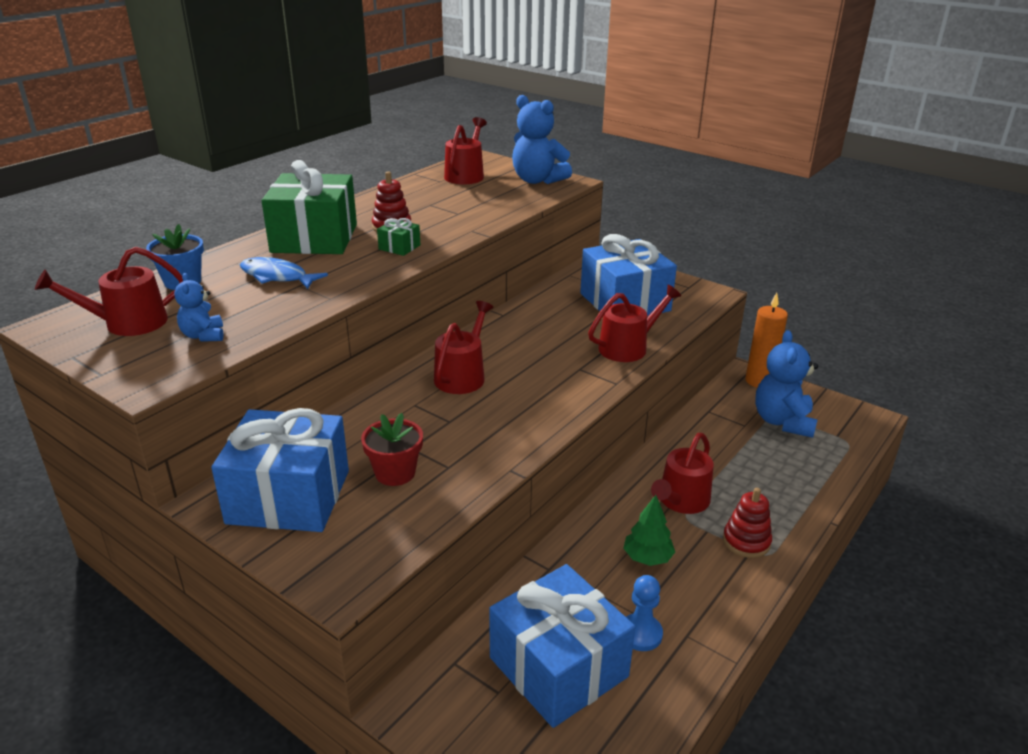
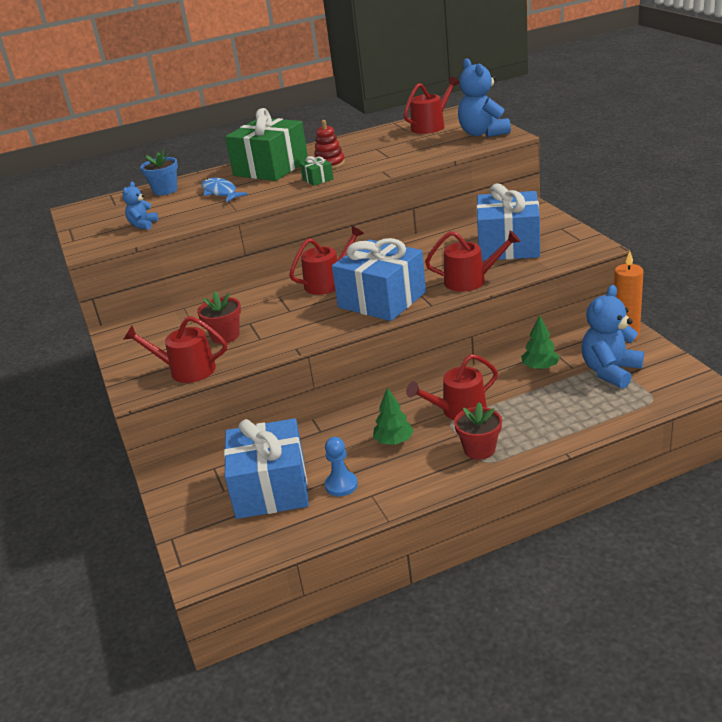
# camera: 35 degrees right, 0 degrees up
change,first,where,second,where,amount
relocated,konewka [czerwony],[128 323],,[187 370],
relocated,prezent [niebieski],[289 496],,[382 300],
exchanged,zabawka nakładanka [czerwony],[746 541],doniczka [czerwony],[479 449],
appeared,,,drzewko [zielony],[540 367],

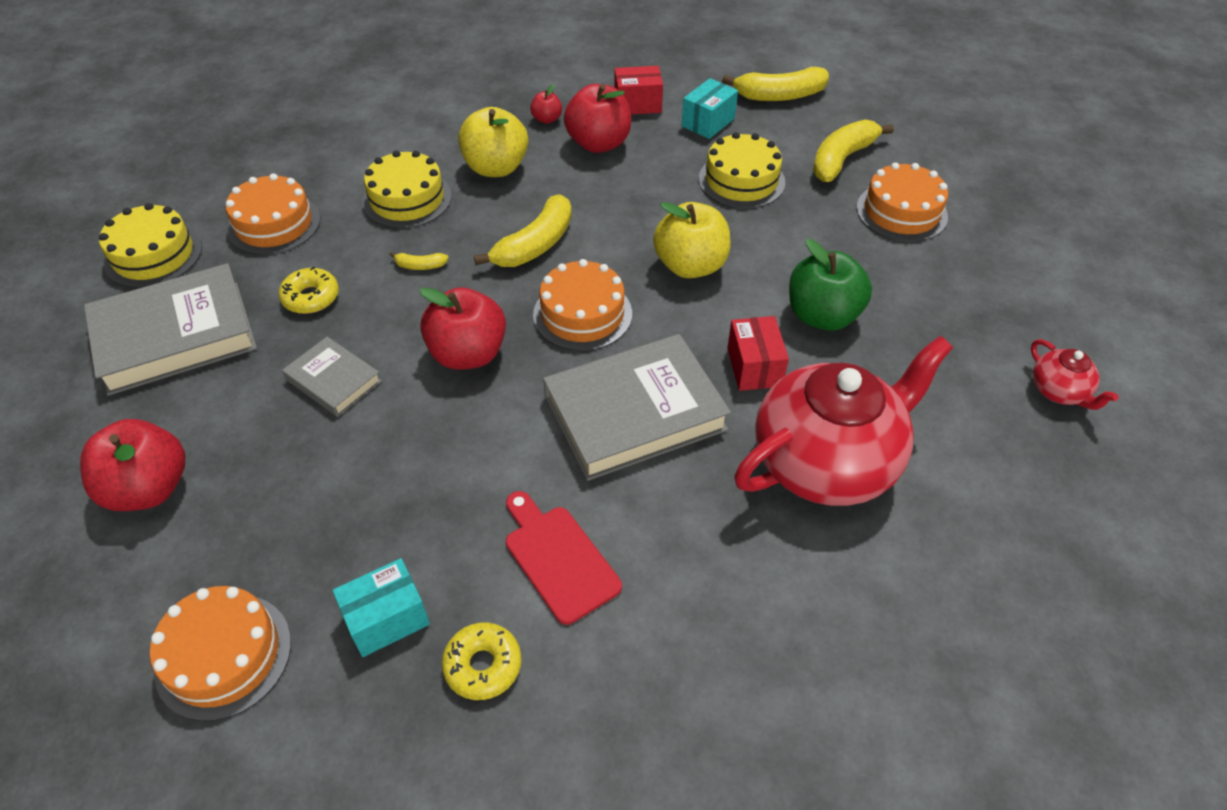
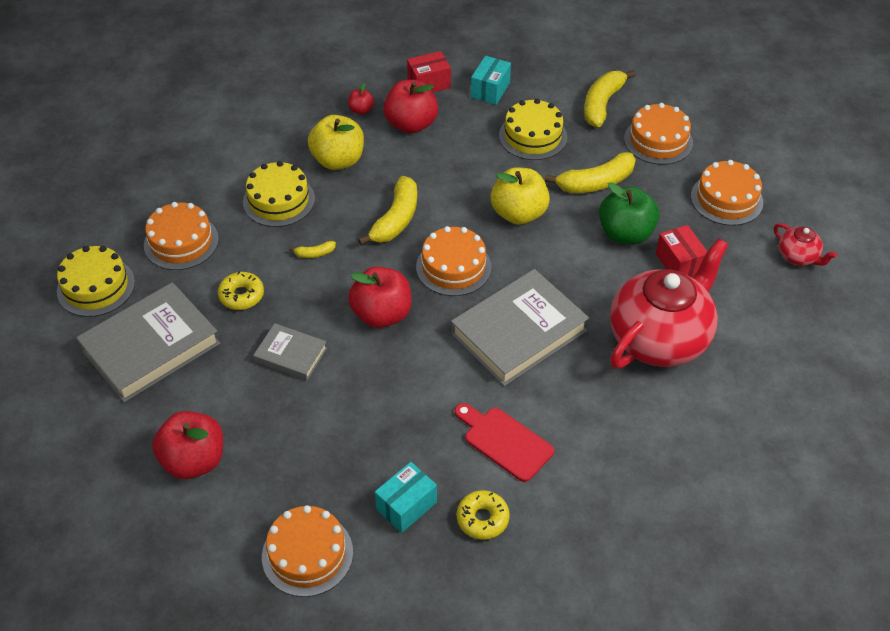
# camera: 15 degrees left, 0 degrees up
change,first,where,second,where,amount
relocated,banan [żółty],[779 95],,[596 183],
relocated,pudełko [czerwony],[754 367],,[679 263],
appeared,,,tort [pomarańczowy],[726 199],

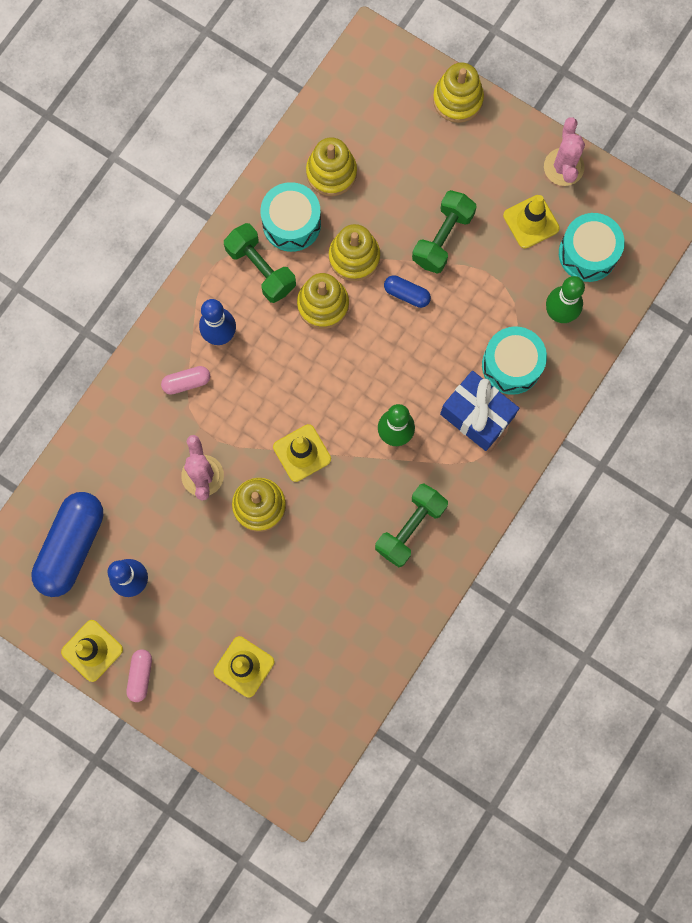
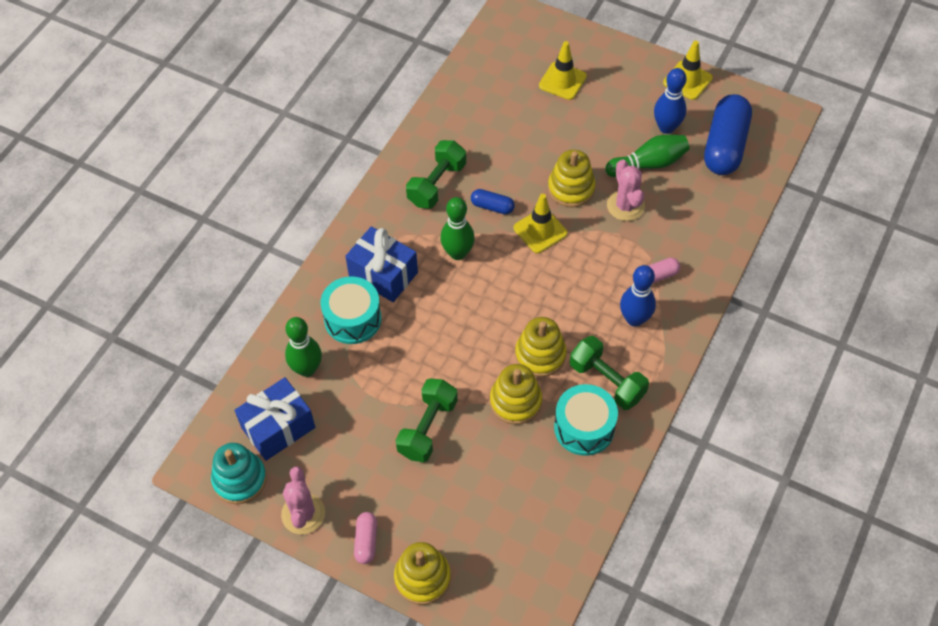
# camera: 175 degrees right, 20 degrees down
change,first,where,second,where,amount
appeared,,,zabawka nakładanka [turkusowy],[240 479],
exchanged,bęben [turkusowy],[587 253],prezent [niebieski],[278 428],
relocated,kapsułka [różowy],[140 676],,[366 541],
relocated,kapsułka [niebieski],[406 294],,[492 206],
appeared,,,kręgiel [zielony],[648 164],
missing,zabawka nakładanka [żółty],[331 172],,,
missing,pachołek [żółty],[531 222],,,

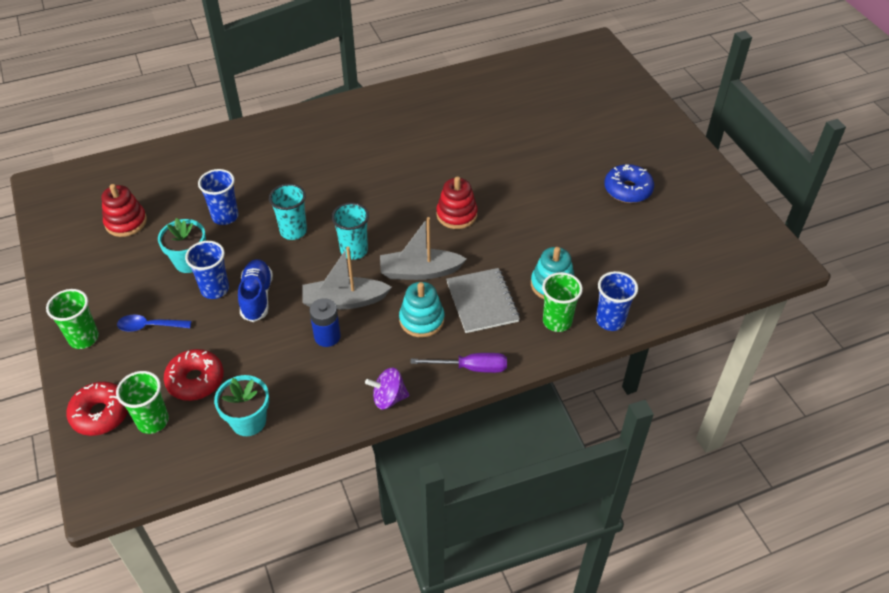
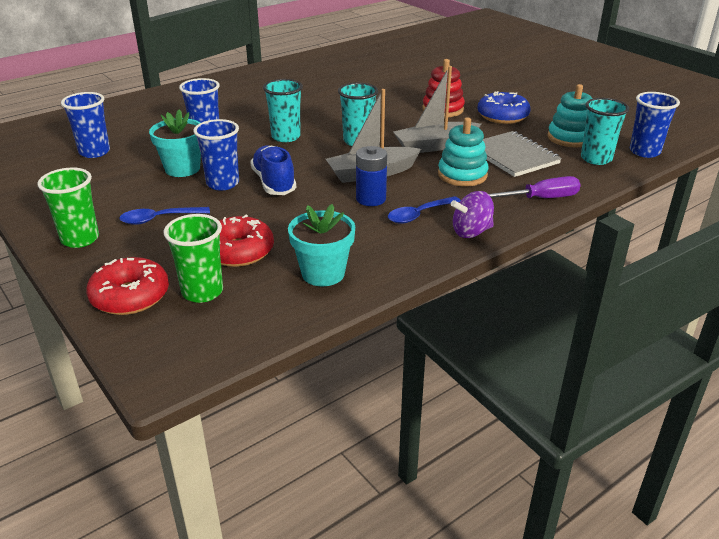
# camera: 15 degrees left, 15 degrees down
change,first,where,second,where,amount
exchanged,zabawka nakładanka [czerwony],[126 222],szklanka [niebieski],[94 152],
appeared,,,łyżka [niebieski],[419 215],
relocated,donut [niebieski],[627 190],,[502 116],
colour,szklanka [zielony],[557 321],szklanka [turkusowy],[596 159],

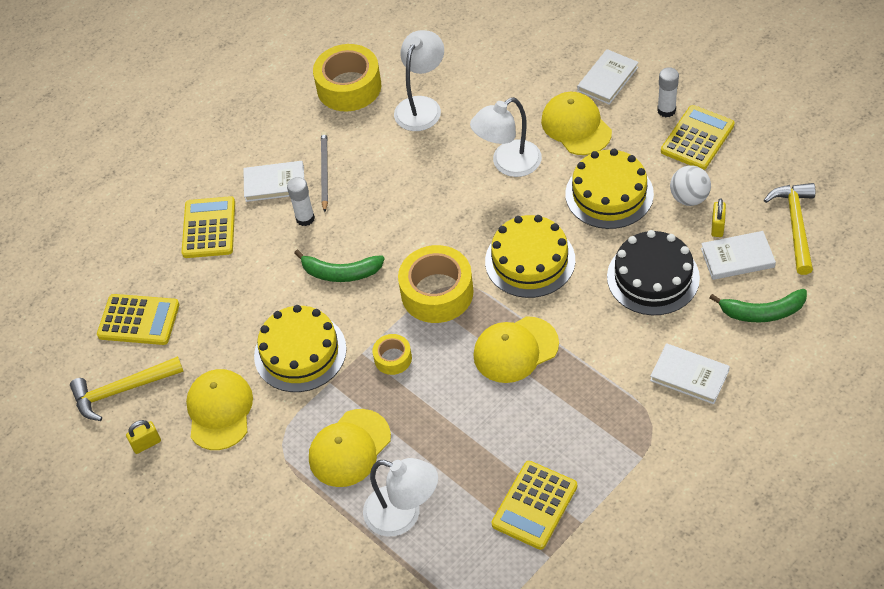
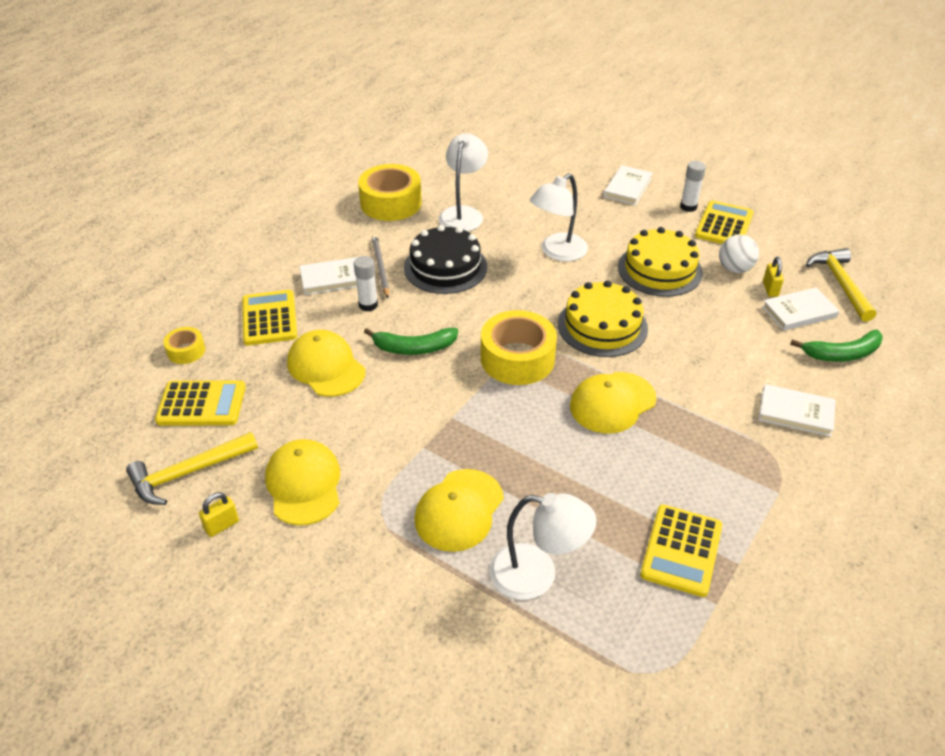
# camera: 15 degrees left, 10 degrees down
change,first,where,second,where,amount
relocated,taśma klejąca [żółty],[393 358],,[186 351],
relocated,czapka [żółty],[576 126],,[326 367],
relocated,tort [czarny],[653 277],,[445 267],
missing,tort [żółty],[300 352],,,

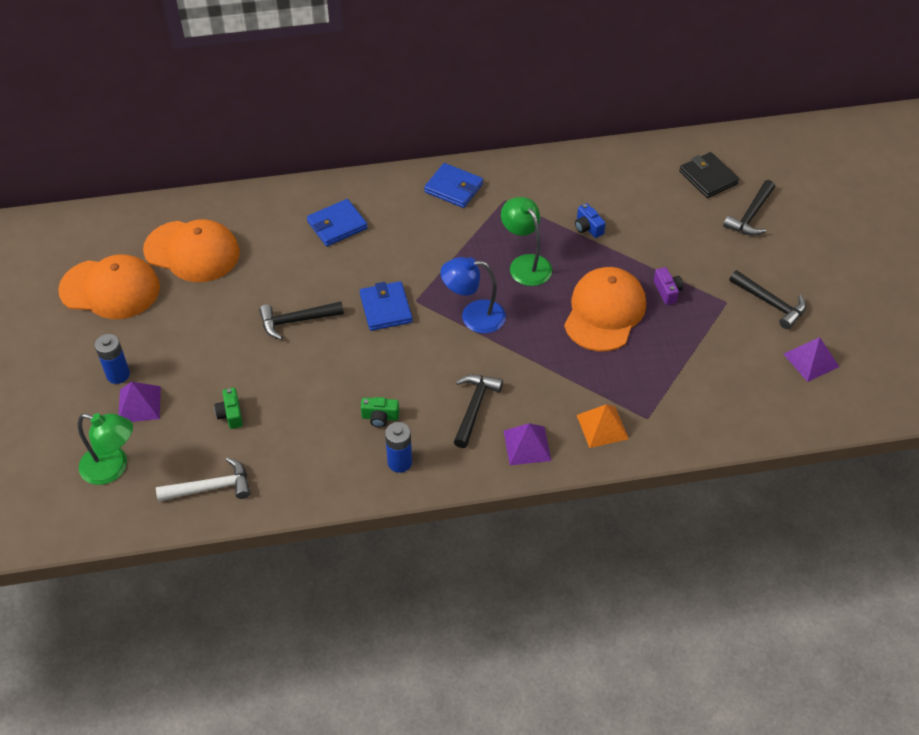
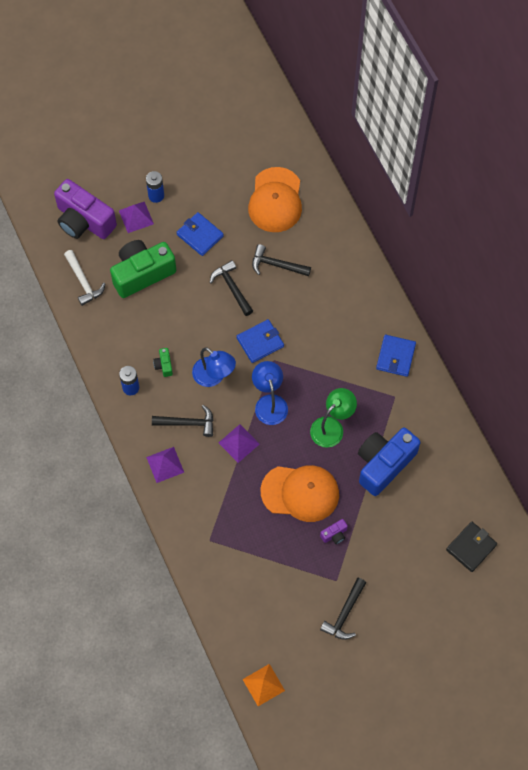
# camera: 75 degrees right, 15 degrees up
change,first,where,second,where,amount
exchanged,lampka [zielony],[113 468],aparat fotograficzny [fioletowy],[84 221],
size,aparat fotograficzny [zielony],[231 414],,[142 273],x2.48
relocated,portfel [niebieski],[337 225],,[200 235],
appeared,,,lampka [niebieski],[214 376],
relocated,piramida [fioletowy],[811 360],,[239 443],
relocated,piramida [pomarańczowy],[602 426],,[263 684],
relocated,młotek [czarny],[751 215],,[277 265],
size,aparat fotograficzny [niebieski],[588 228],,[384 464],x2.48
missing,czapka [pomarańczowy],[110 289],,,

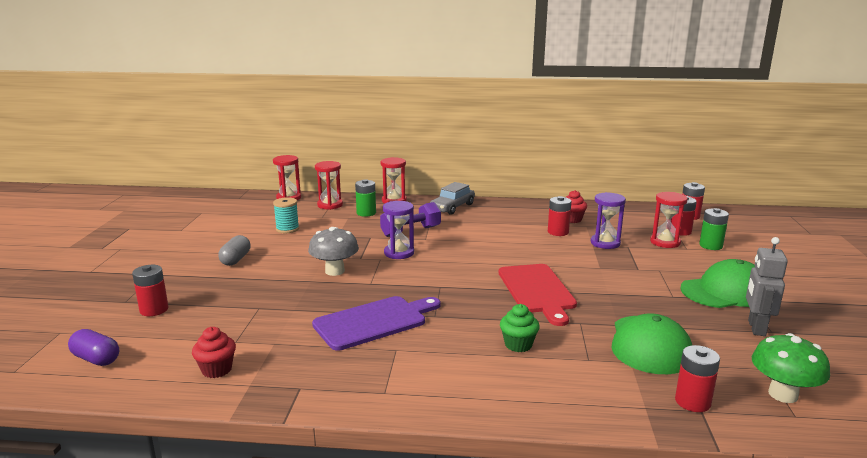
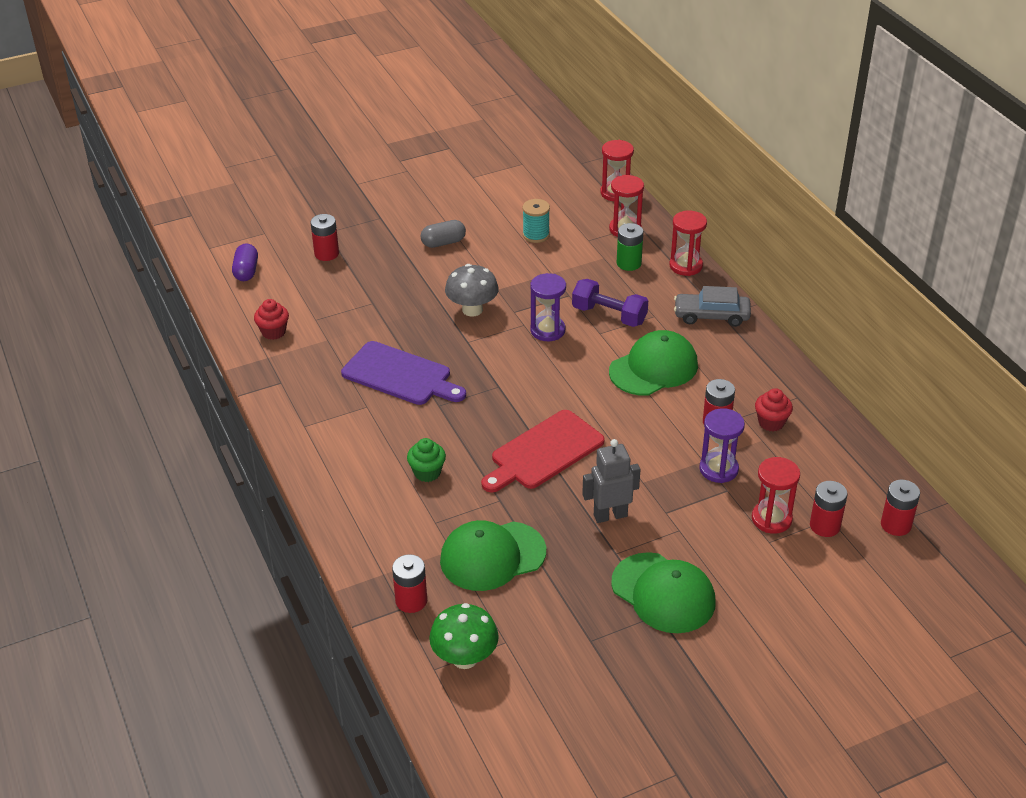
# camera: 60 degrees right, 20 degrees up
change,first,where,second,where,amount
relocated,robot [szary],[756 328],,[610 515],
appeared,,,czapka [zielony],[654 368],
missing,bateria [zielony],[710 246],,,

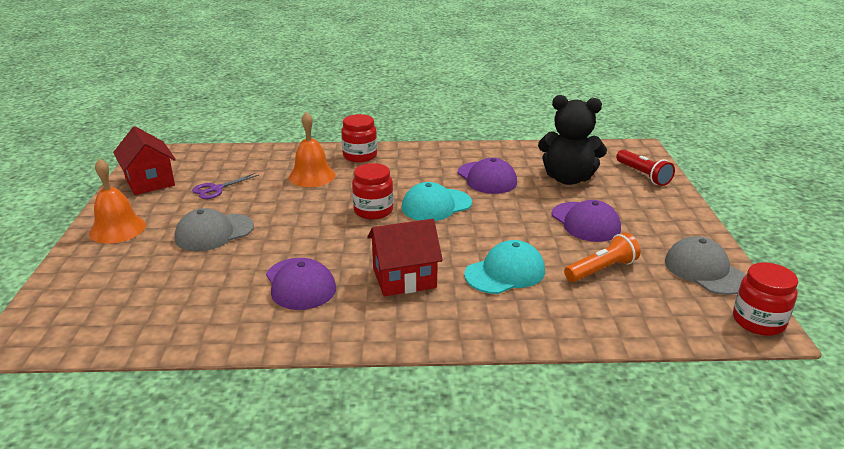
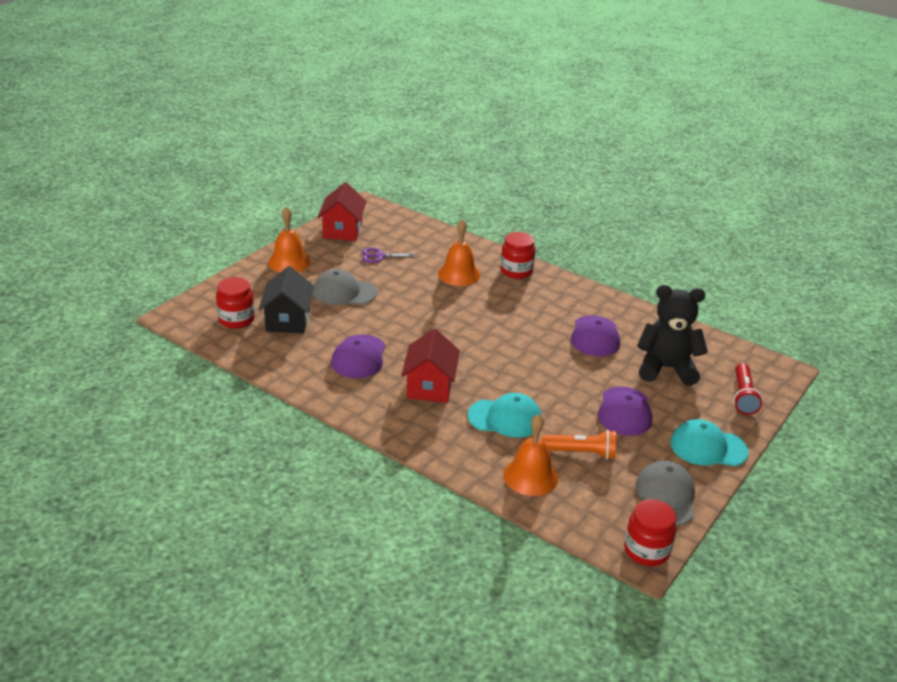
# camera: 35 degrees right, 5 degrees up
change,first,where,second,where,amount
relocated,słoik [czerwony],[373 211],,[236 319],
appeared,,,domek [czarny],[288 320],
spun,domek [czerwony],[404 278],,[430 386],75 degrees clockwise
appeared,,,dzwonek [pomarańczowy],[530 476],
spun,miś [czarny],[568 179],,[666 368],135 degrees clockwise
relocated,czapka [turkusowy],[436 205],,[708 447],

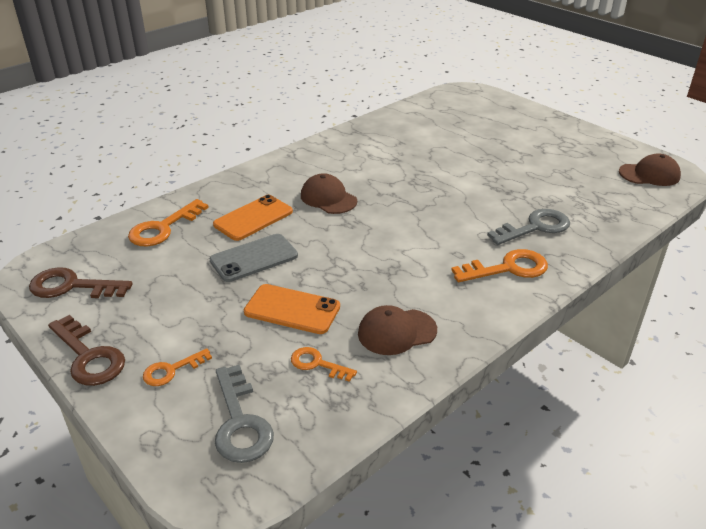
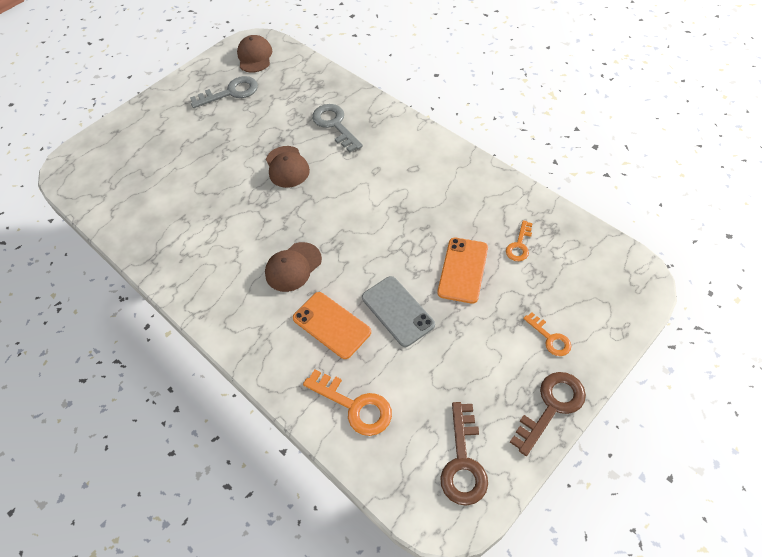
# camera: 90 degrees left, 20 degrees up
change,first,where,second,where,amount
relocated,klucz [szary],[240 422],,[230 93],
relocated,czapka [brązowy],[397 332],,[287 167],
missing,klucz [pomarańczowy],[507 268],,,

